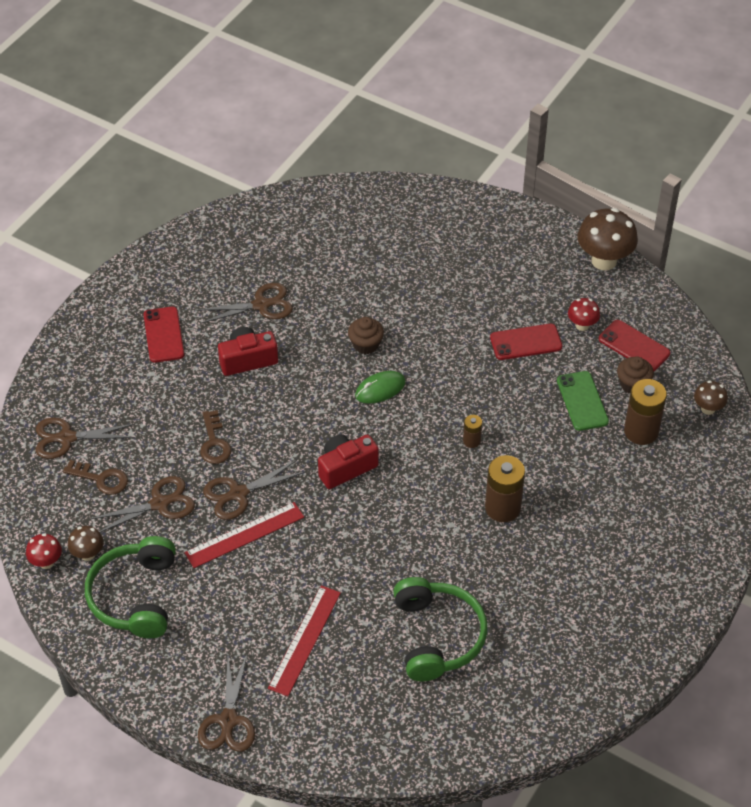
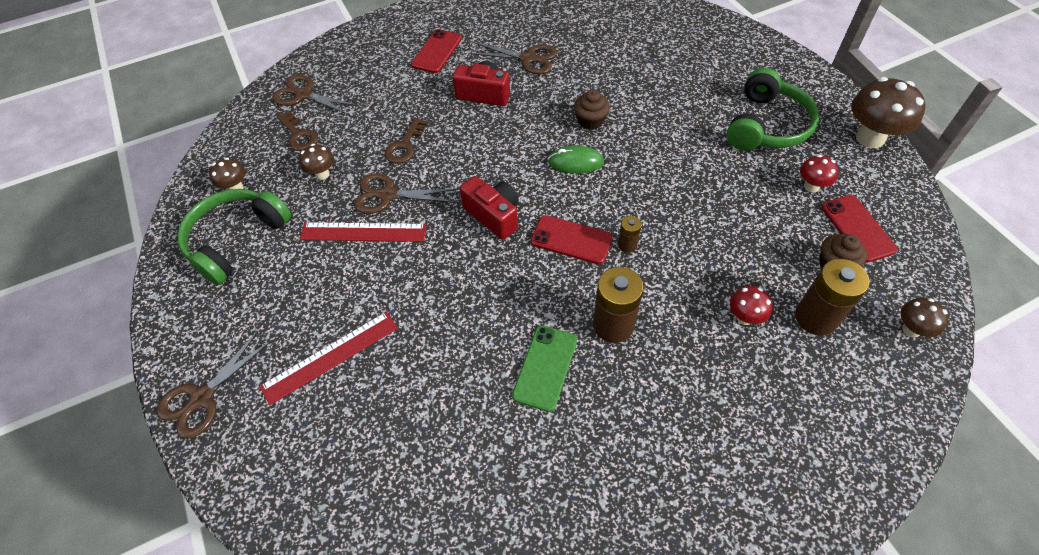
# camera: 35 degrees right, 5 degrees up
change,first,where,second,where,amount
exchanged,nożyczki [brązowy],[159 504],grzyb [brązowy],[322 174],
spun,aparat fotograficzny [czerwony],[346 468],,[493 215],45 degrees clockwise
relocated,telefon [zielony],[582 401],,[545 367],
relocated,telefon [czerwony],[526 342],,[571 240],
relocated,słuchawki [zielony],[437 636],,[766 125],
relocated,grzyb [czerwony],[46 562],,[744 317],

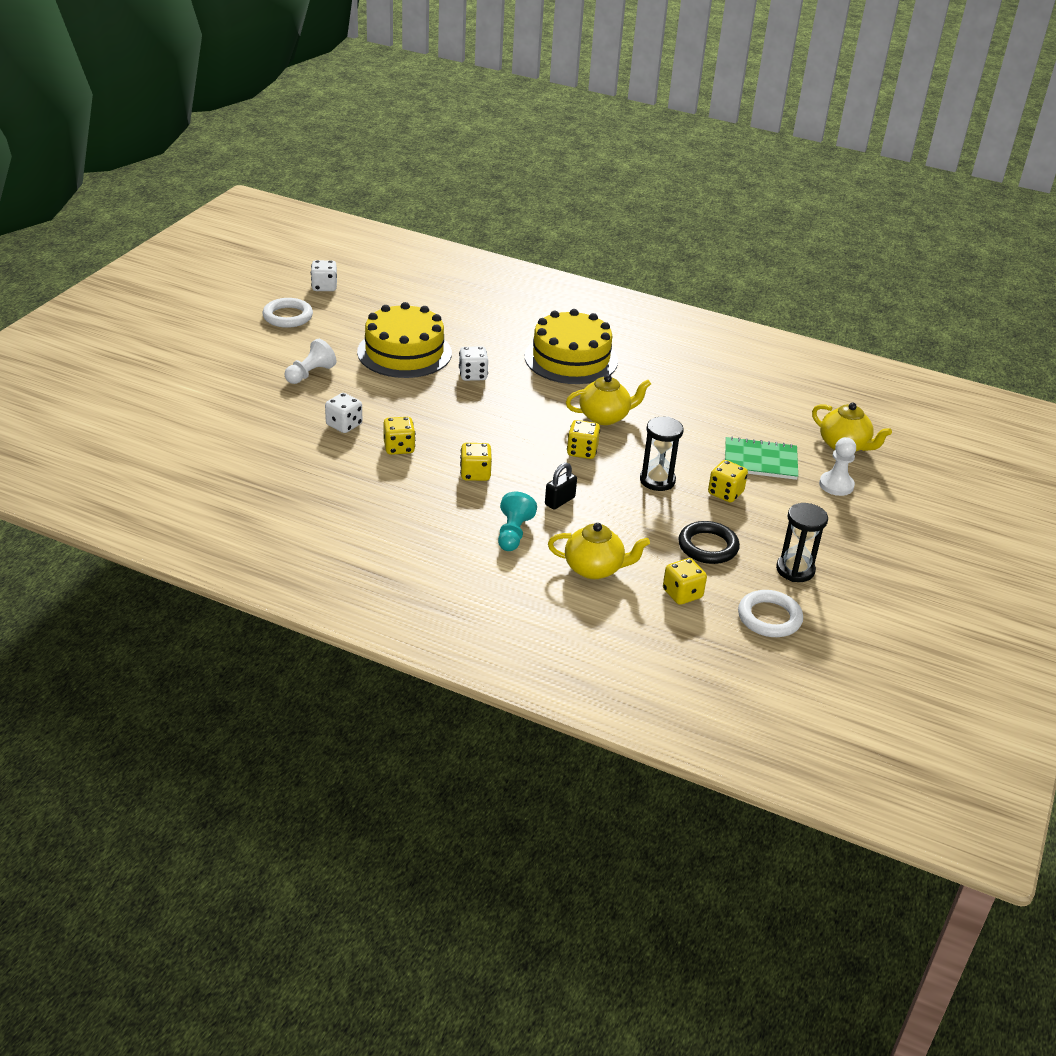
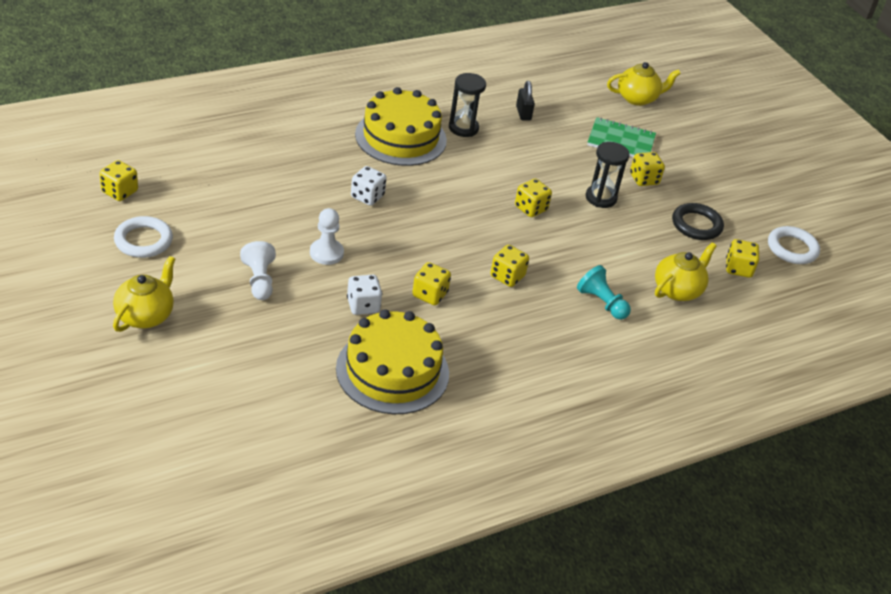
# camera: 55 degrees left, 5 degrees up
change,first,where,second,where,amount
colour,kostka do gry [biały],[324 287],kostka do gry [żółty],[119 192],
relocated,imbryk [żółty],[605 417],,[145 315],
relocated,pionek [biały],[836 485],,[326 253],
relocated,tort [żółty],[404 352],,[392 371],
relocated,klepsydra [czarny],[795 570],,[463 128],
relocated,kłódka [czarny],[560 501],,[523 113],
spun,zeszyt [zielony],[760 460],,[621 141],60 degrees clockwise

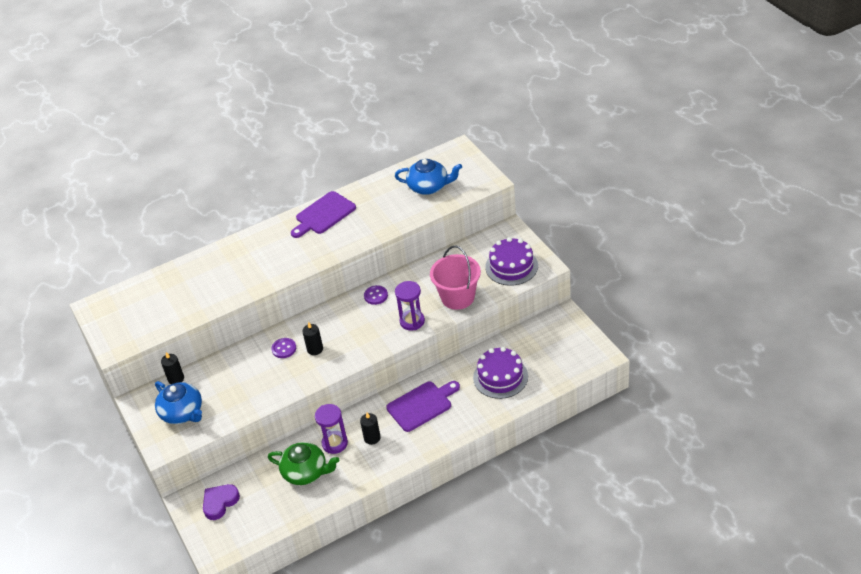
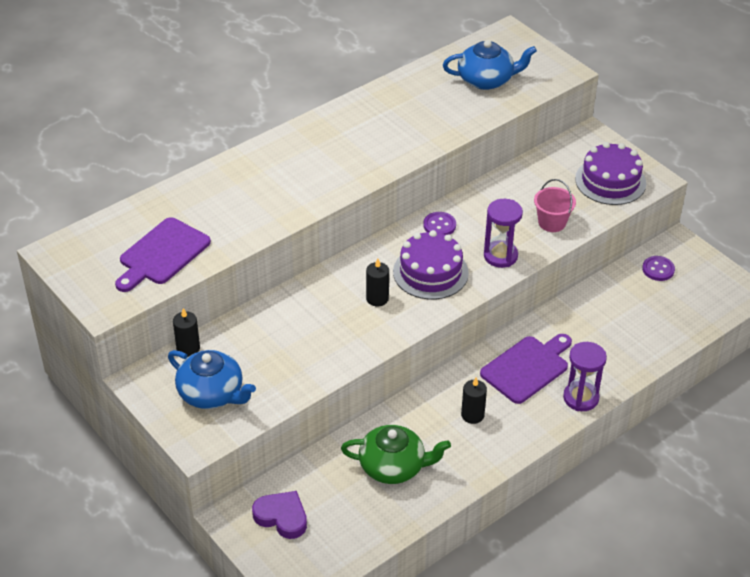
# camera: 15 degrees left, 0 degrees up
change,first,where,second,where,amount
relocated,deska do krojenia [fioletowy],[323 215],,[162 254],
spun,serce [fioletowy],[220 502],,[282 517],90 degrees clockwise
relocated,tort [fioletowy],[500 377],,[430 272],
size,wiadro [różowy],[457 297],,[552 222],x0.61
relocated,klepsydra [fioletowy],[335 443],,[581 398],
relocated,guzik [fioletowy],[284 349],,[658 269],

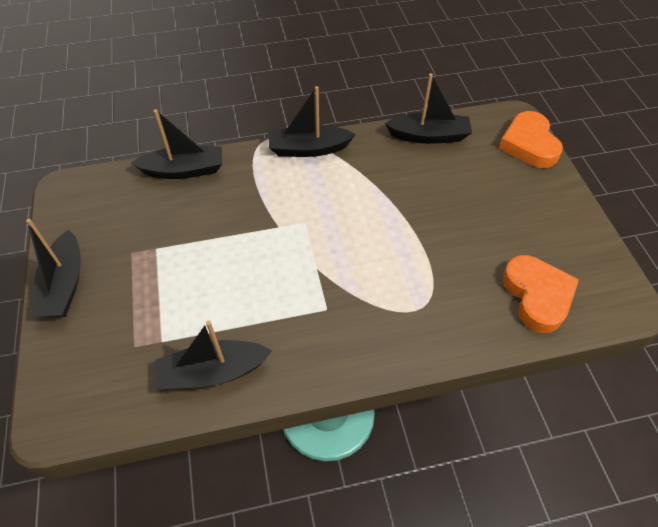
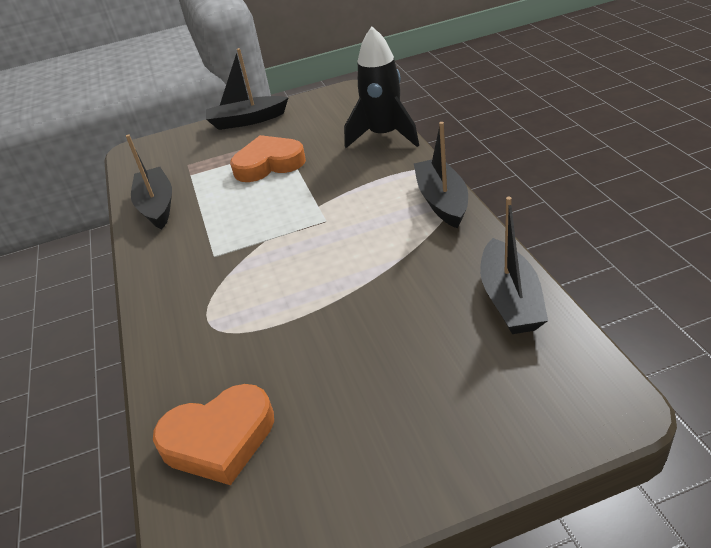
# camera: 90 degrees right, 15 degrees down
change,first,where,second,where,amount
relocated,serce [pomarańczowy],[529 144],,[269 164],
exchanged,łódka [czarny],[184 170],rakieta [czarny],[384 136],

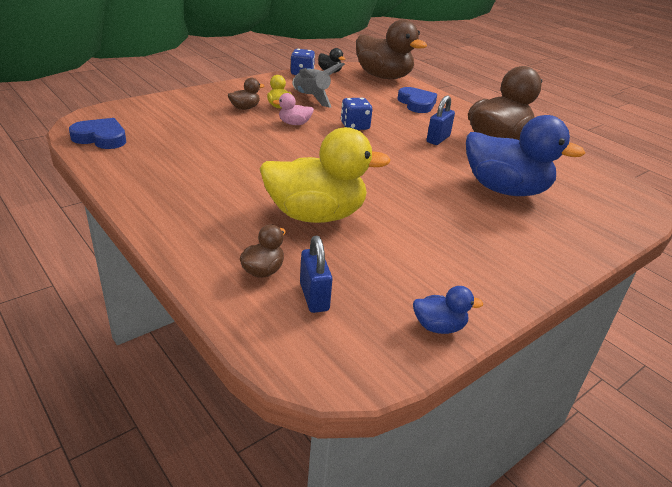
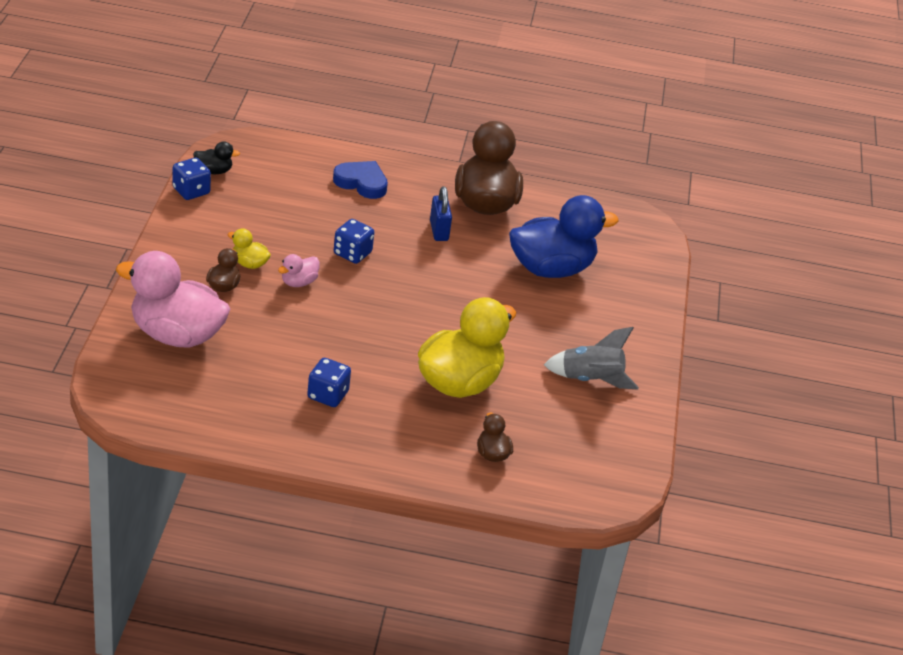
# camera: 45 degrees left, 5 degrees up
change,first,where,second,where,amount
appeared,,,kaczka [różowy],[176 335],
appeared,,,kostka do gry [niebieski],[328 395],
relocated,rakieta [szary],[311 98],,[590 380],
missing,serce [niebieski],[101 138],,,
missing,kłódka [niebieski],[314 297],,,
missing,kaczka [brązowy],[383 77],,,
missing,kaczka [niebieski],[439 327],,,

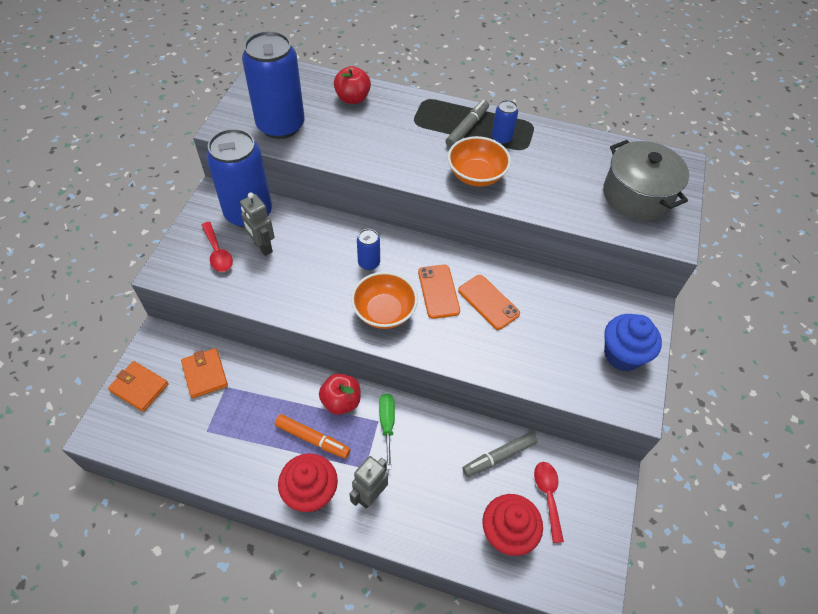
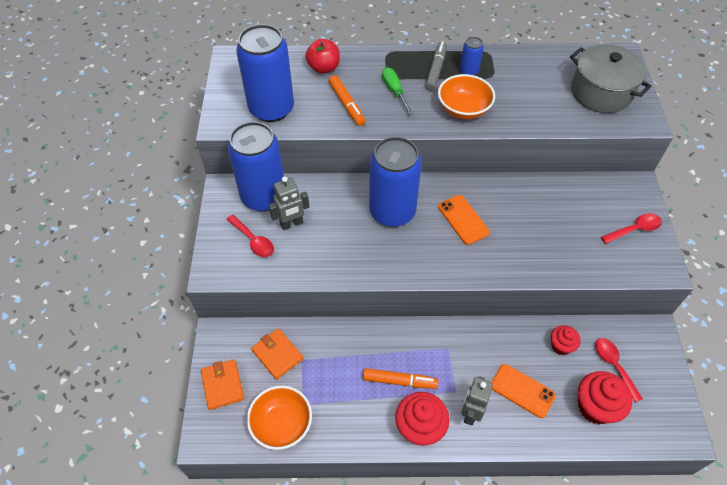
# camera: 15 degrees left, 0 degrees up
change,first,where,second,where,amount
spun,portfel [pomarańczowy],[139 387],,[222 385],60 degrees clockwise
relocated,miska [pomarańczowy],[384 312],,[282 424],
spun,robot [szary],[262 247],,[291 224],60 degrees counterclockwise
appeared,,,flamaster [pomarańczowy],[346 104],
size,puszka [niebieski],[369 263],,[392 212],x2.27
relocated,śrubokręt [zielony],[387 425],,[394 91],
relocated,telefon [pomarańczowy],[488 302],,[522 390],
exchanged,flamaster [szary],[499 457],muffinka [czerwony],[561 346],
exchanged,muffinka [niebieski],[622 355],łyżka [czerwony],[634 229],
missing,jabłko [czerwony],[341 401],,,

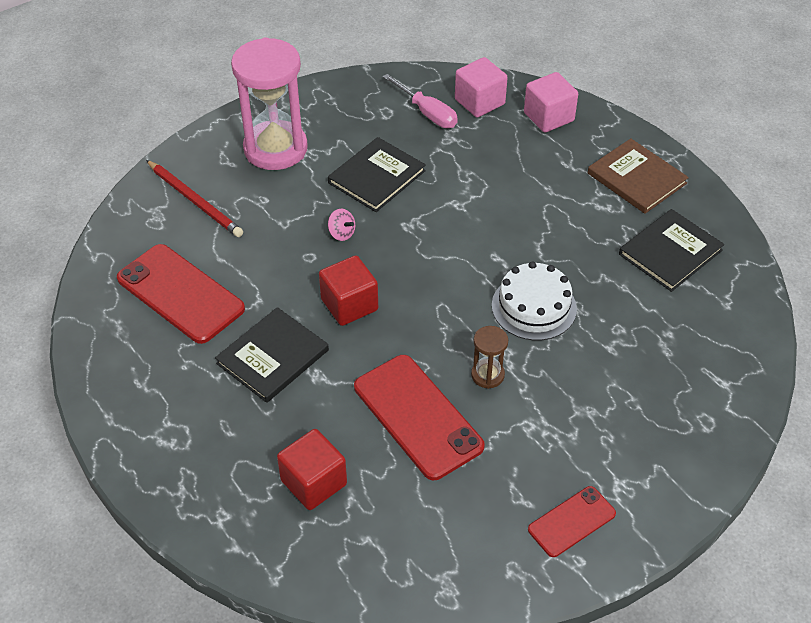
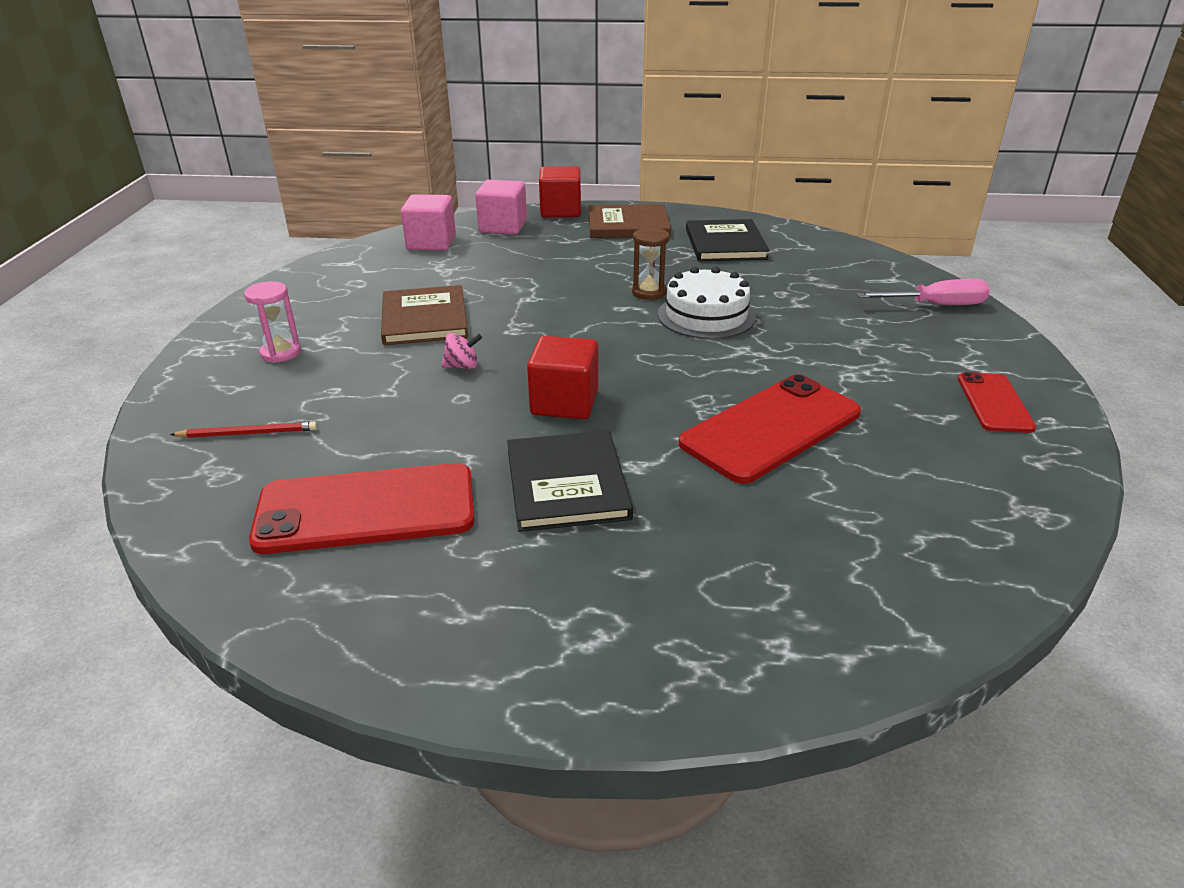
# camera: 50 degrees left, 15 degrees down
change,first,where,second,where,amount
size,ołówek [czerwony],[195 201],,[248 433],x0.62
size,klepsydra [różowy],[275 149],,[281 353],x0.45
colour,książka [czarny],[376 177],książka [brązowy],[424 319],
relocated,sześcian [czerwony],[314 482],,[560 211],
relocated,klepsydra [brązowy],[487 375],,[649 292],
spun,telefon [czerwony],[418 416],,[771 428],45 degrees counterclockwise
relocated,śrubokręt [różowy],[427 113],,[935 305],

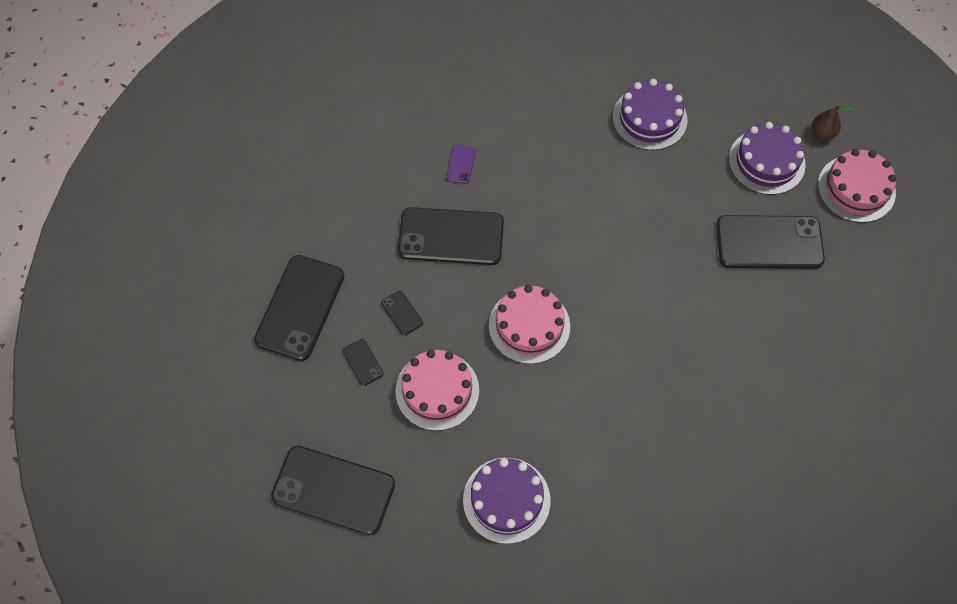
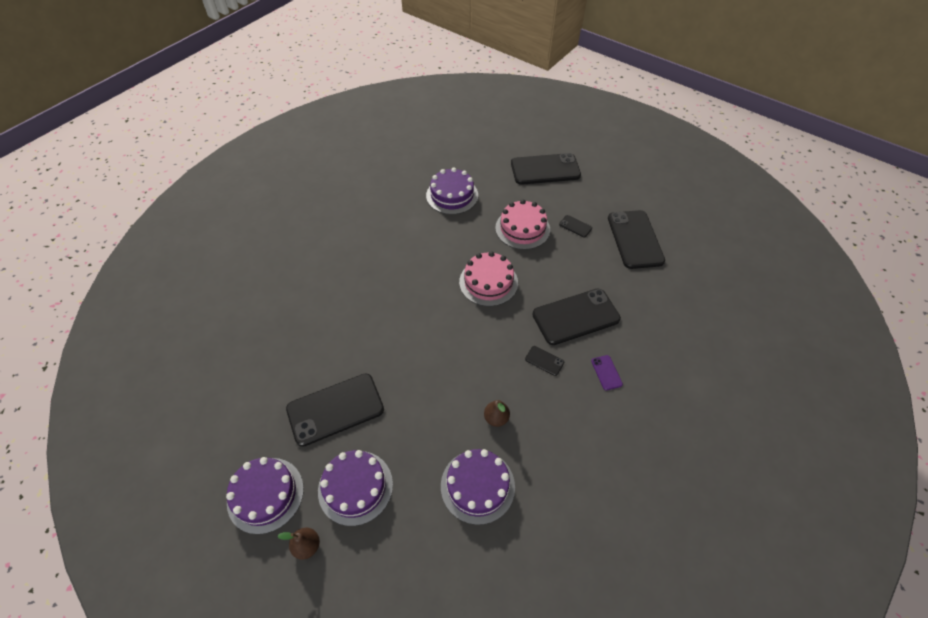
# camera: 155 degrees right, 10 degrees down
change,first,where,second,where,amount
colour,tort [różowy],[856 188],tort [fioletowy],[265 494],
appeared,,,gruszka [brązowy],[496 418],
relocated,telefon [czarny],[402 313],,[544 361],

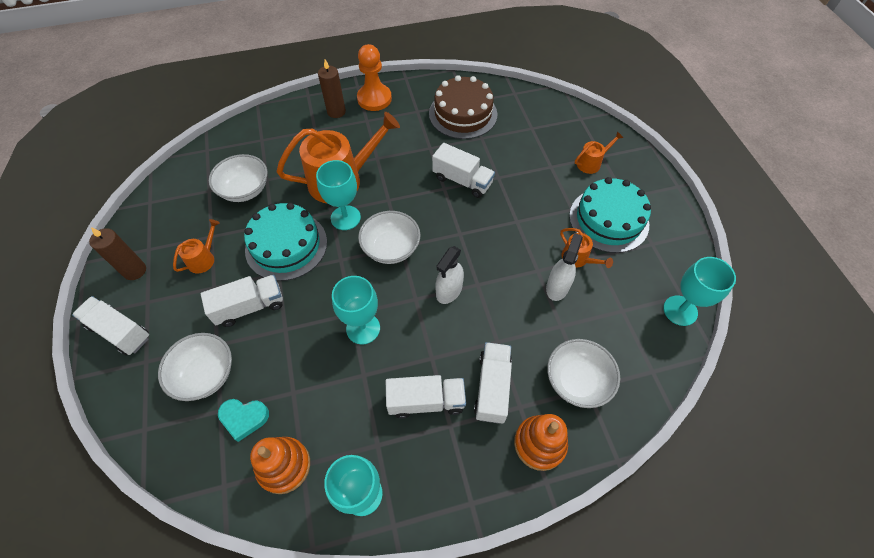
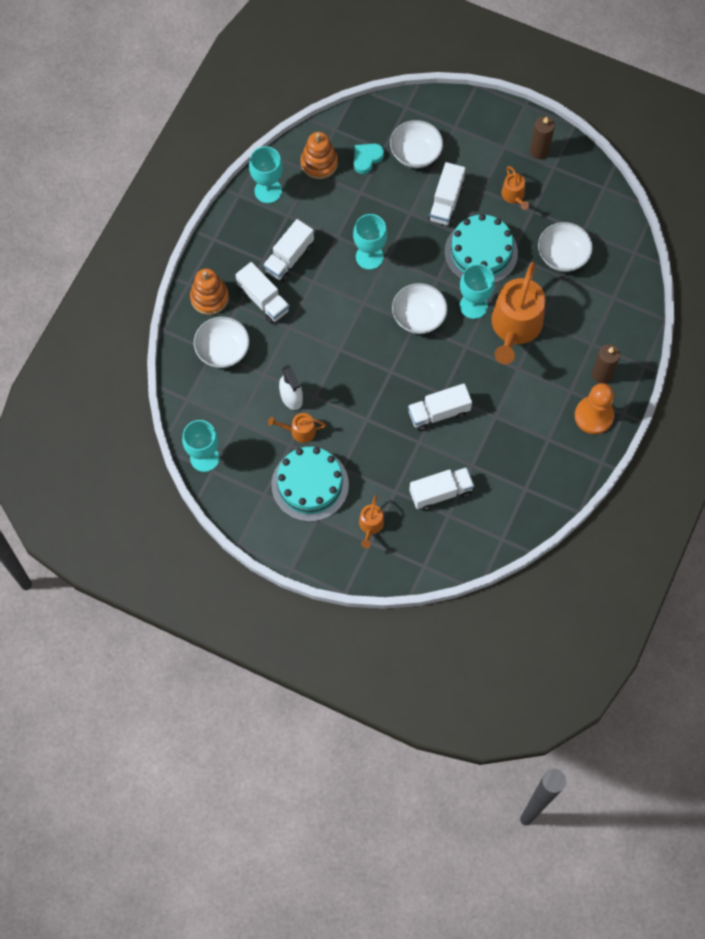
# camera: 130 degrees right, 10 degrees up
change,first,where,second,where,amount
relocated,ciężarówka [biały],[120 331],,[440 492],
missing,tort [brązowy],[463 114],,,
missing,spryskiwacz [biały],[449 291],,,

